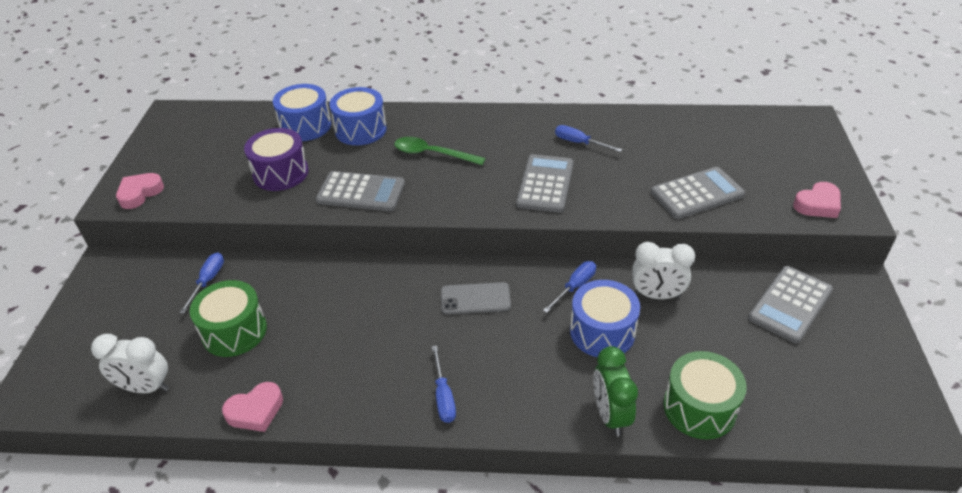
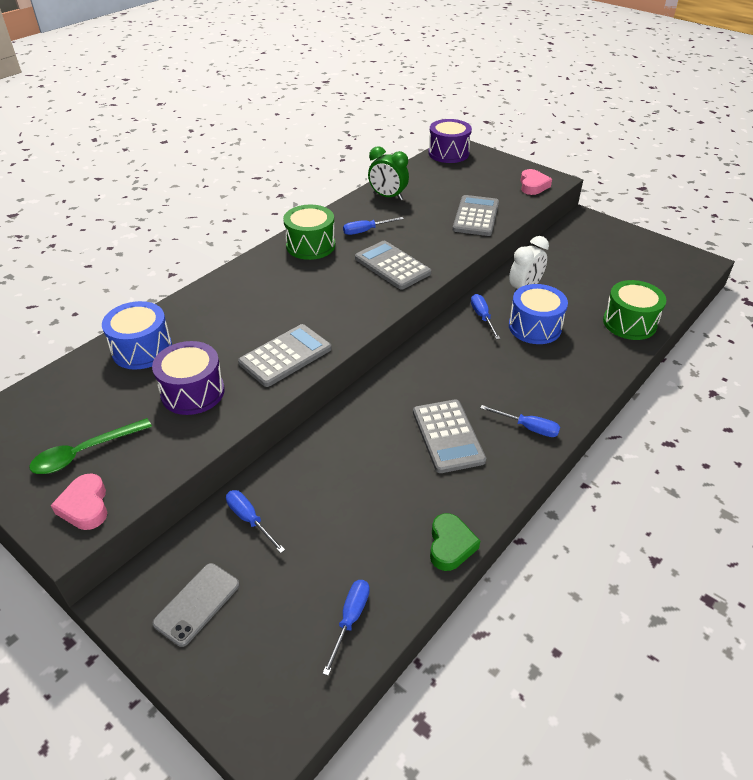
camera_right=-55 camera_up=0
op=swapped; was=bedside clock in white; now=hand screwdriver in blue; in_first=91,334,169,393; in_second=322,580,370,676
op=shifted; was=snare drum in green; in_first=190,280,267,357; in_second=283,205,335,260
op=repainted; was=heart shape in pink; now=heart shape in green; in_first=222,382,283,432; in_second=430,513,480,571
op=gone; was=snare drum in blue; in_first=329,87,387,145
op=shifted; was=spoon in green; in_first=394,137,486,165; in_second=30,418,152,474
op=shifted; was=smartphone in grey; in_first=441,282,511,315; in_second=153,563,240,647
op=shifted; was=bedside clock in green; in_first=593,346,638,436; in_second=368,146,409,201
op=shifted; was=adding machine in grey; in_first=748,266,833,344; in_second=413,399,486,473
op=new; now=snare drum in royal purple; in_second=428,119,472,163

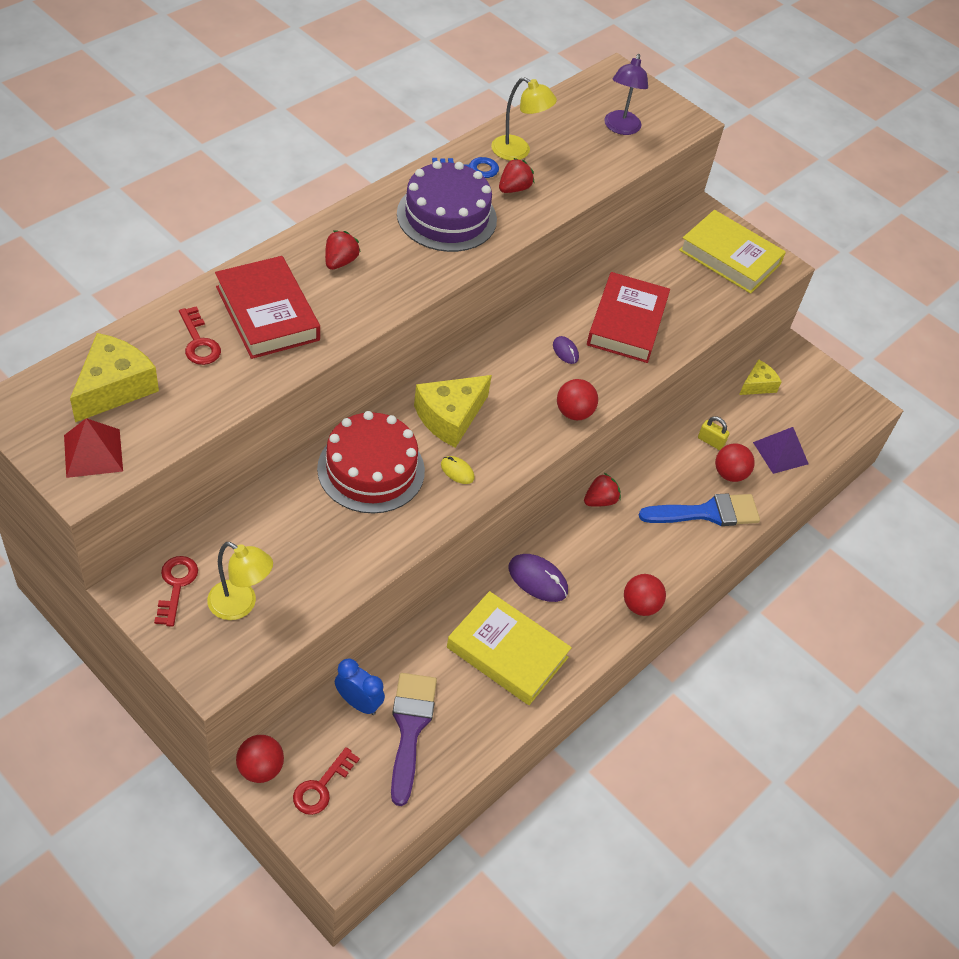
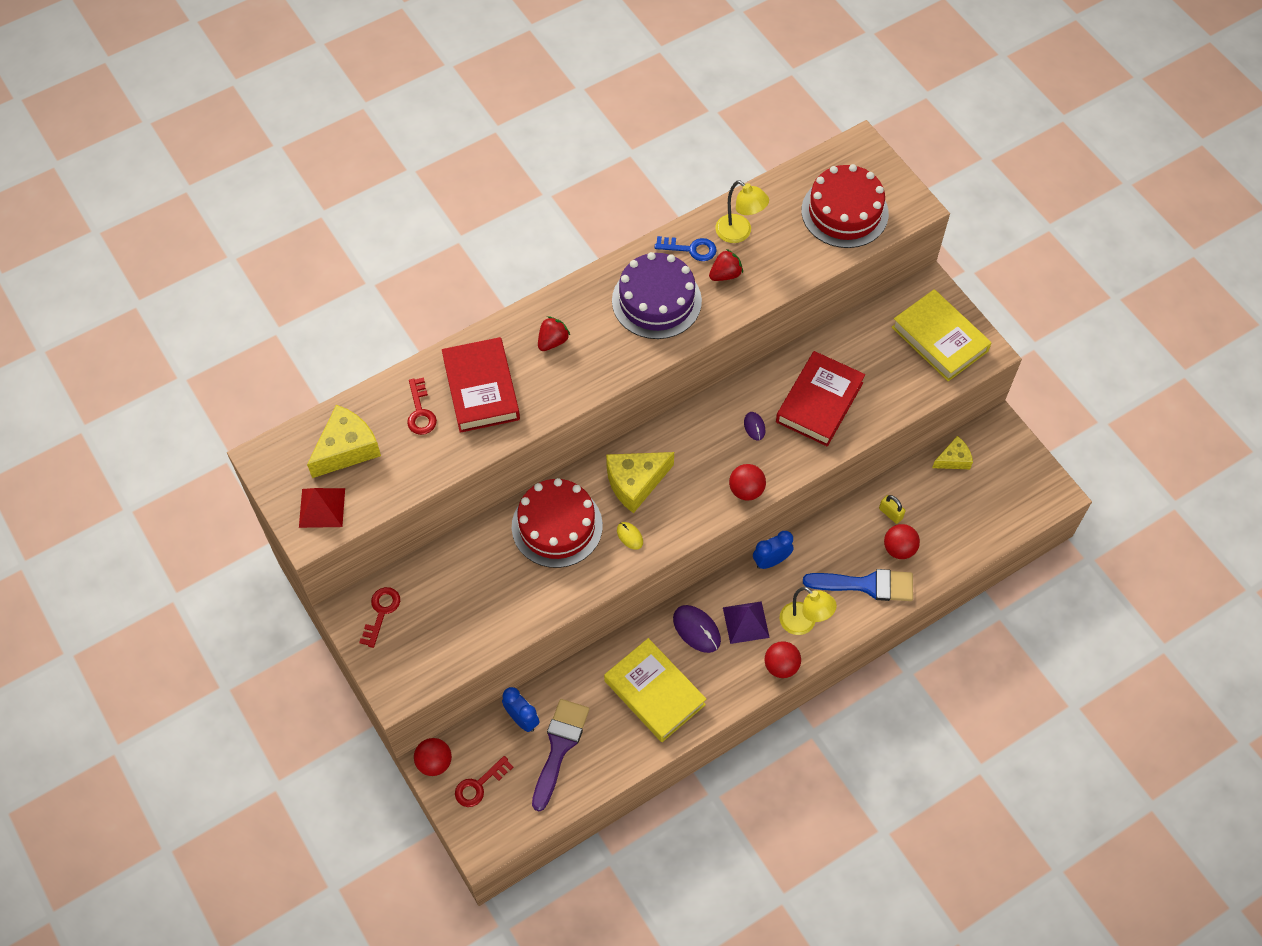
camera_right=20 camera_up=10
op=shifted; was=reading lamp in bright yellow; in_first=207,542,273,620; in_second=780,587,837,635
op=swapped; was=strawberry in red; now=bedside clock in blue; in_first=584,473,621,507; in_second=753,531,794,569
op=swapped; was=reading lamp in royal purple; now=gateau in red; in_first=604,54,648,135; in_second=801,164,889,248
op=shifted; was=pyramid shape in royal purple; in_first=753,427,809,474; in_second=723,601,770,644

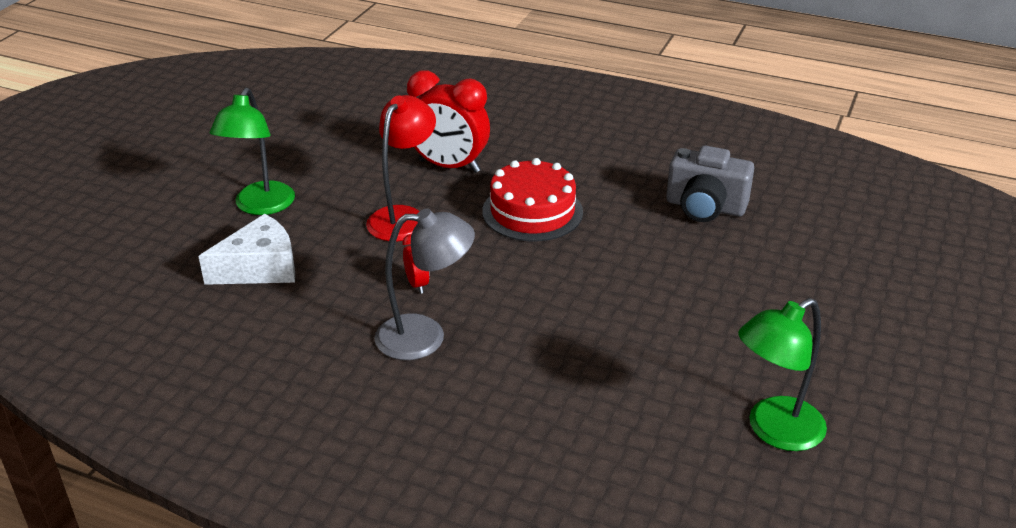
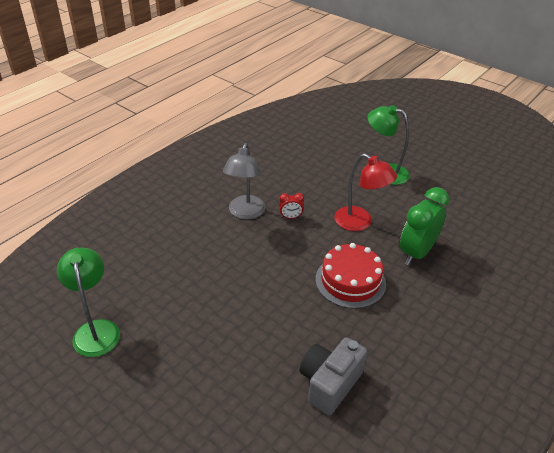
camera_right=105 camera_up=5
op=gone; was=piece of cheese in white; in_first=198,214,295,285
op=repainted; was=bedside clock in red; now=bedside clock in green; in_first=407,70,490,173; in_second=400,187,449,265

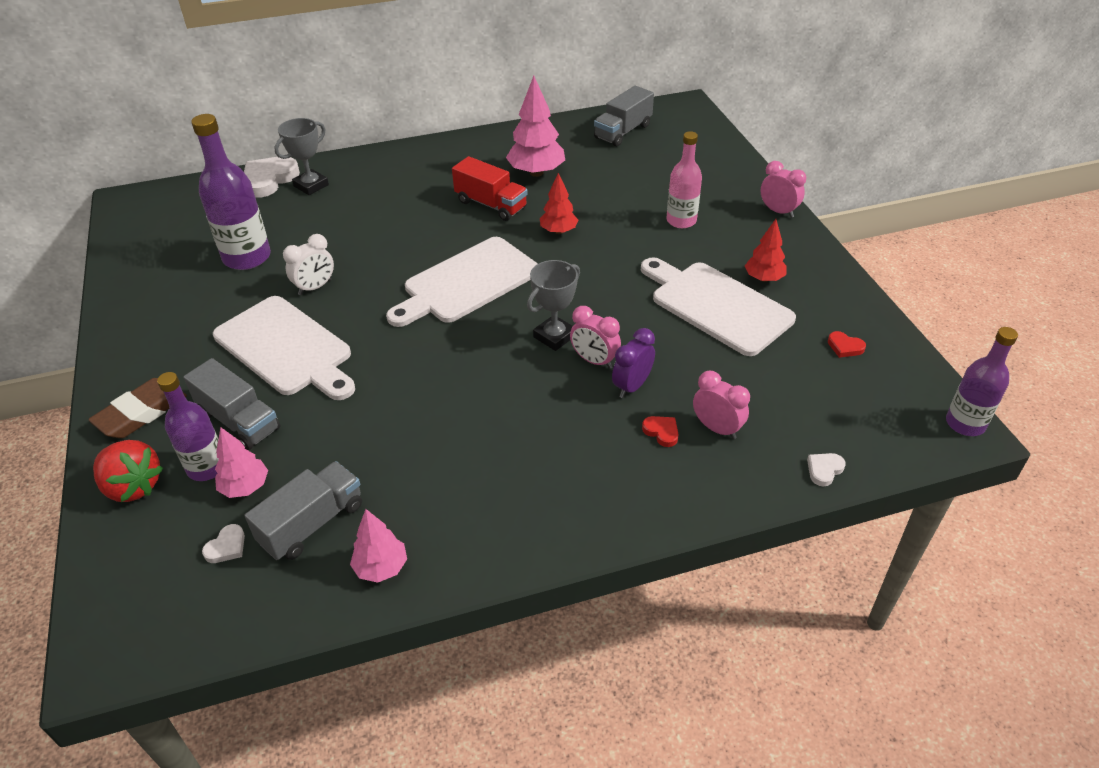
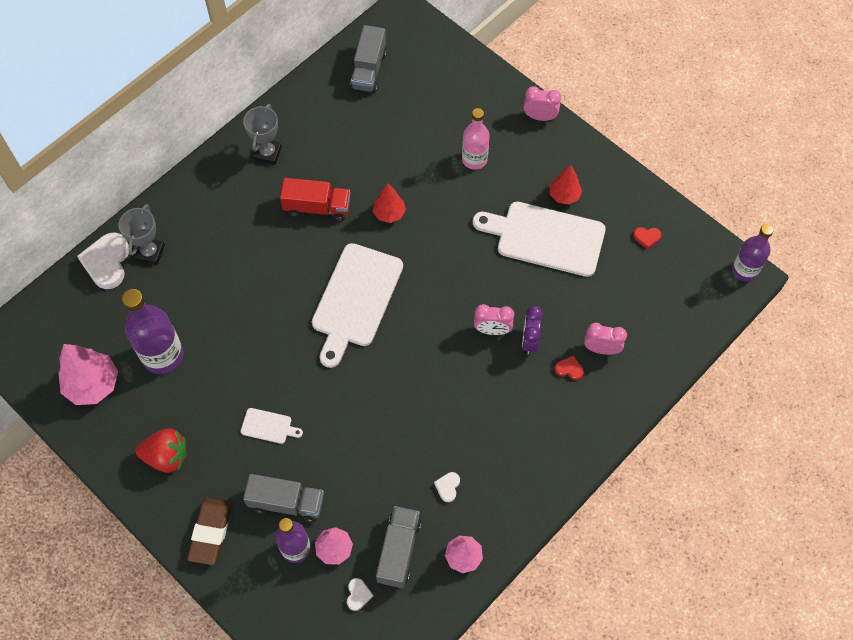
camera_right=-30 camera_up=20
op=shifted; was=strawberry in red; in_first=93,440,163,502; in_second=135,428,187,473
op=scaled; was=chopping board in white; in_first=213,296,355,400; in_second=241,408,303,444; ratio=0.43
op=gone; was=bedside clock in white; in_first=283,234,334,295
op=shifted; was=toy tree in pink; in_first=506,76,565,177; in_second=58,344,118,405
op=shifted; was=prize cup in grey; in_first=527,260,580,351; in_second=243,104,282,165
op=shifted; was=heart shape in white; in_first=807,453,846,486; in_second=434,472,460,502

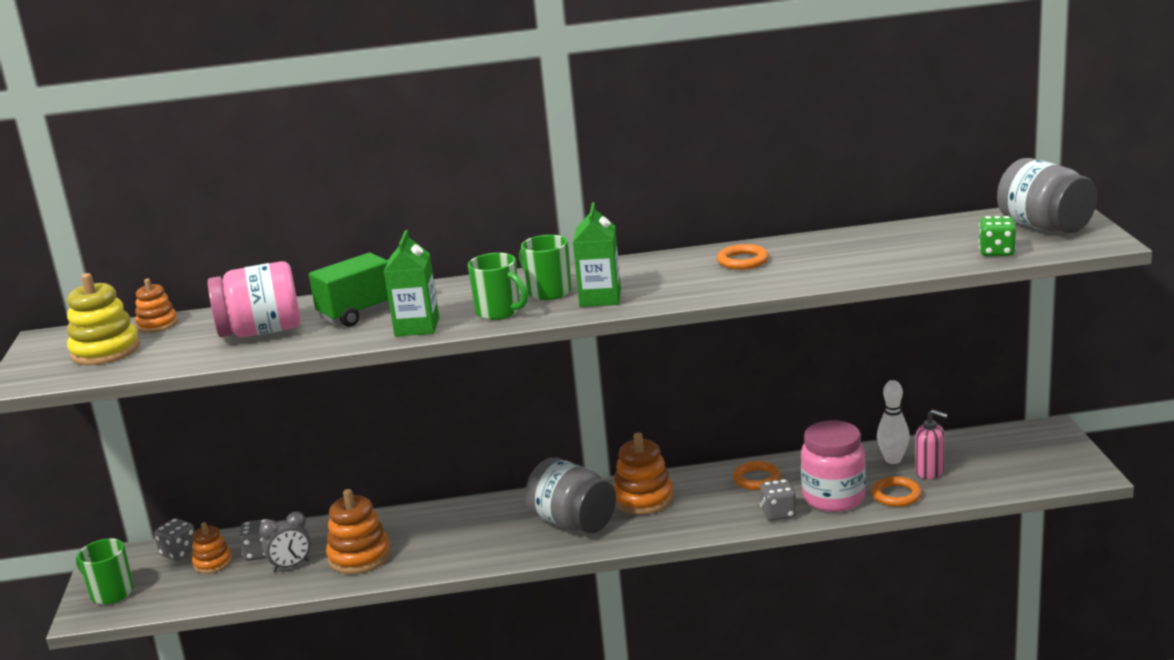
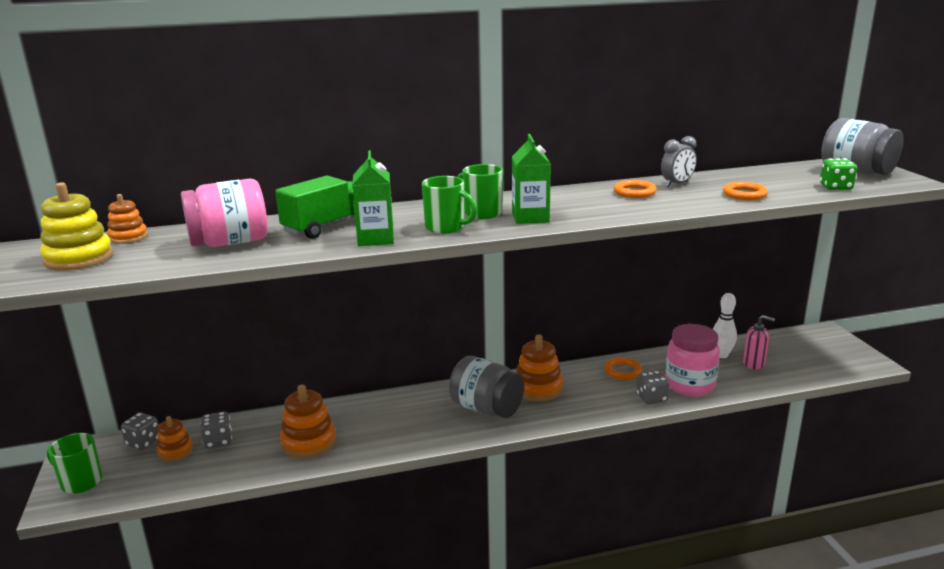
camera_right=-10 camera_up=0
op=shifted; was=bedside clock in grey; in_first=259,512,311,572; in_second=661,136,697,187
op=shifted; was=ring in orange-coloured; in_first=871,476,922,507; in_second=723,182,768,200

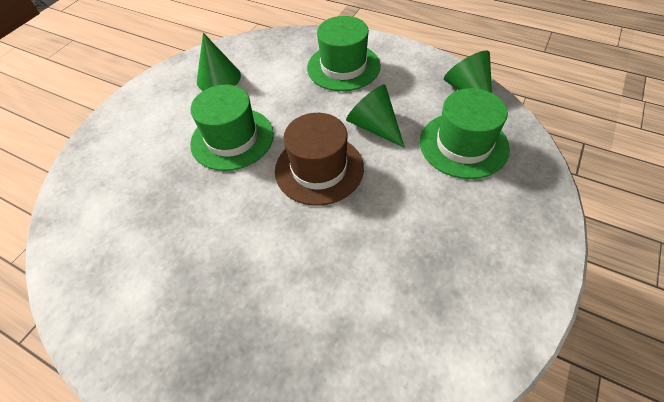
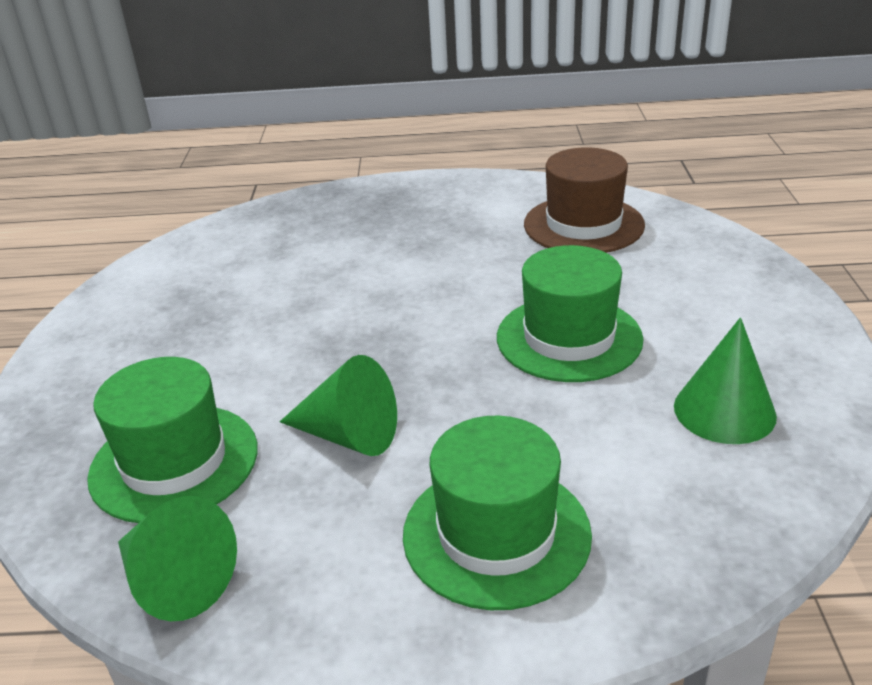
camera_right=150 camera_up=-20
op=shifted; was=hat in dark brown; in_first=275,113,364,206; in_second=524,147,645,253

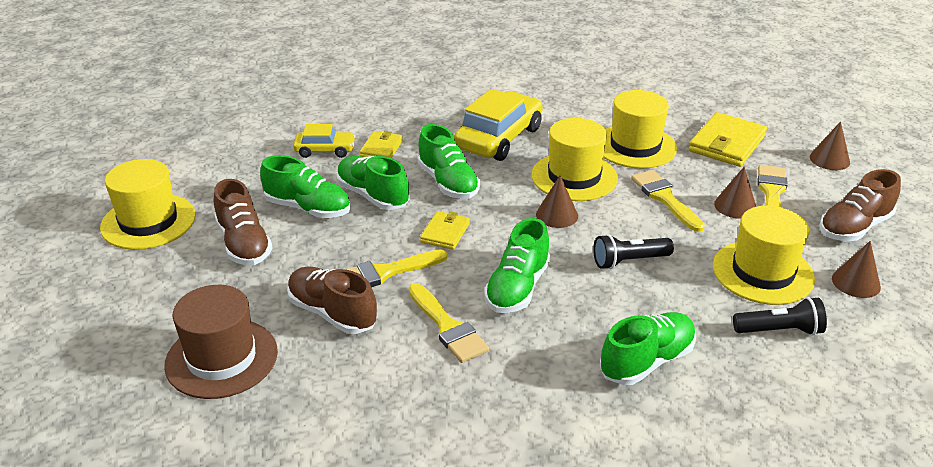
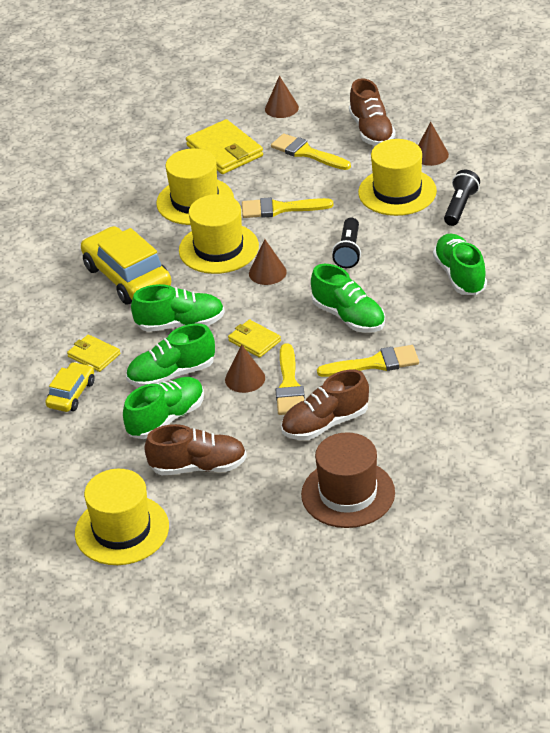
camera_right=-65 camera_up=5
op=shifted; was=cone shape in dark brown; in_first=714,167,756,219; in_second=225,344,265,393

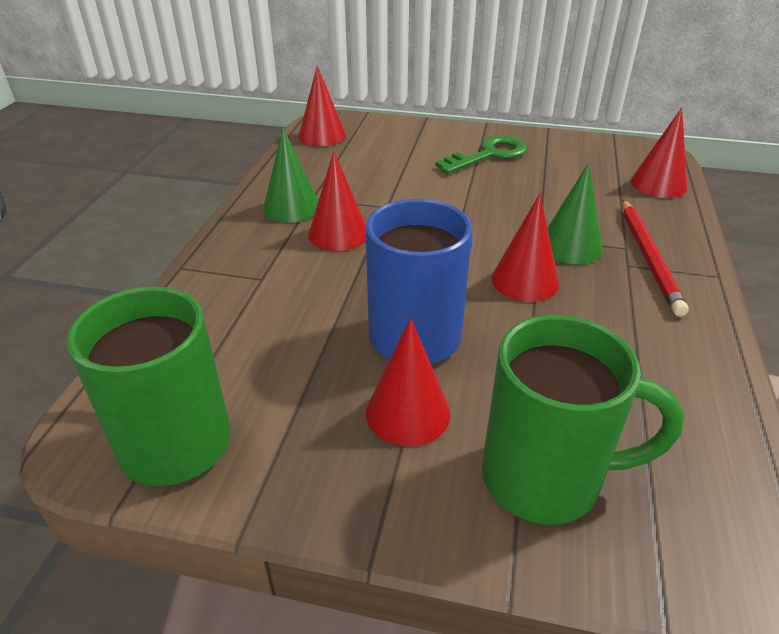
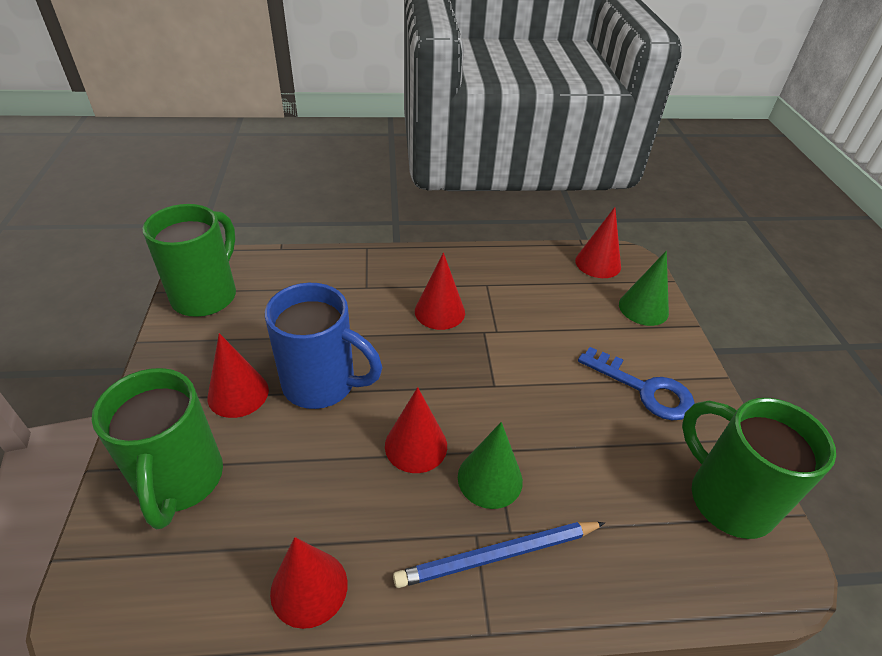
camera_right=70 camera_up=5
op=shifted; was=cone shape in green; in_first=263,128,318,223; in_second=619,251,669,326
op=repainted; was=latchkey in green; now=latchkey in blue; in_first=435,135,527,174; in_second=578,347,695,420
op=repainted; was=wooden pencil in red; now=wooden pencil in blue; in_first=622,200,689,317; in_second=393,522,605,588
op=shifted; was=cone shape in red; in_first=631,107,687,198; in_second=270,537,348,629
op=new; now=tea mug in green; in_second=682,398,836,539

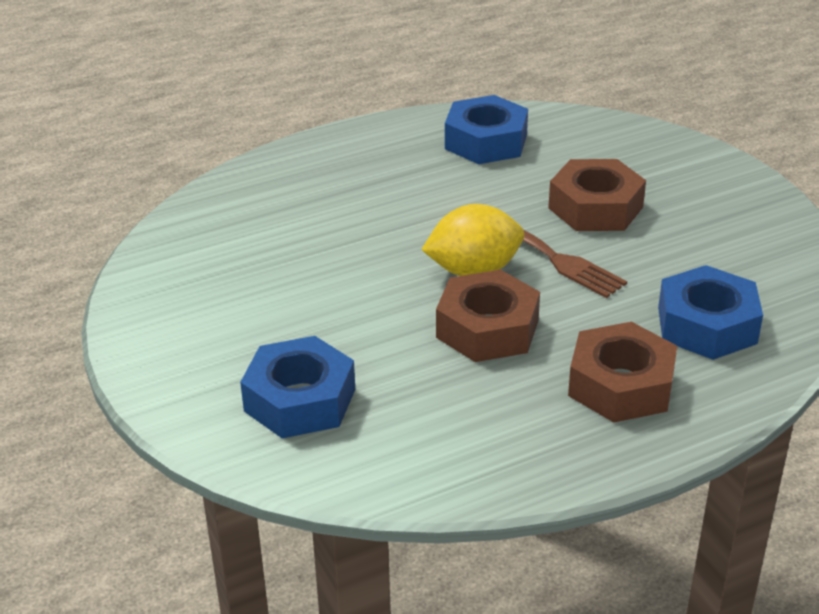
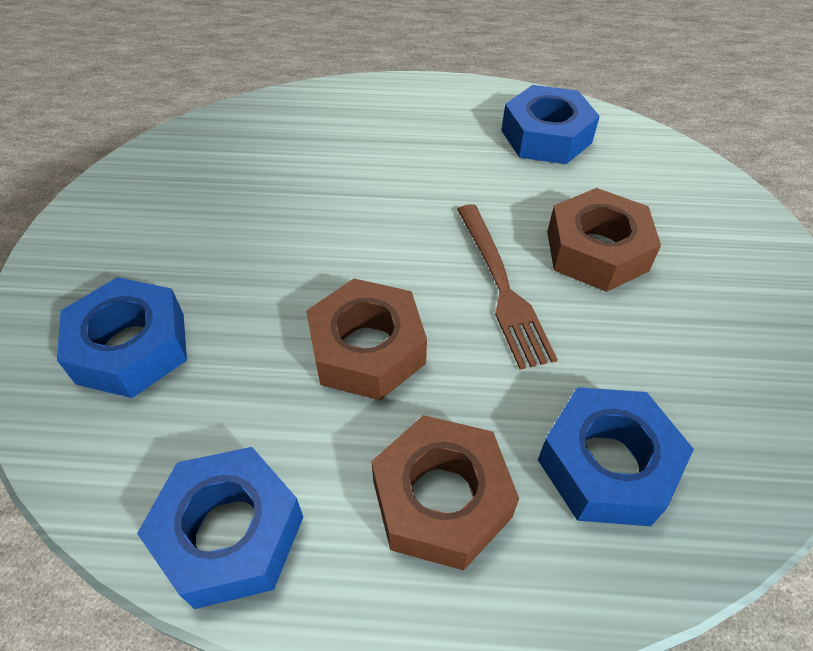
camera_right=30 camera_up=15
op=gone; was=lemon in bright yellow; in_first=421,204,524,276
op=new; now=nut in blue; in_second=137,447,303,609

